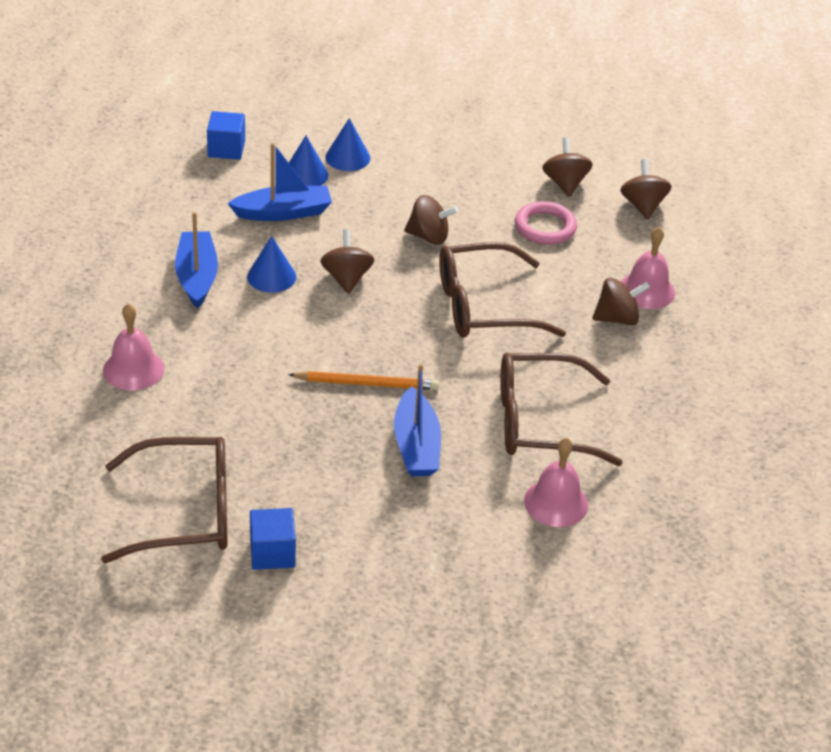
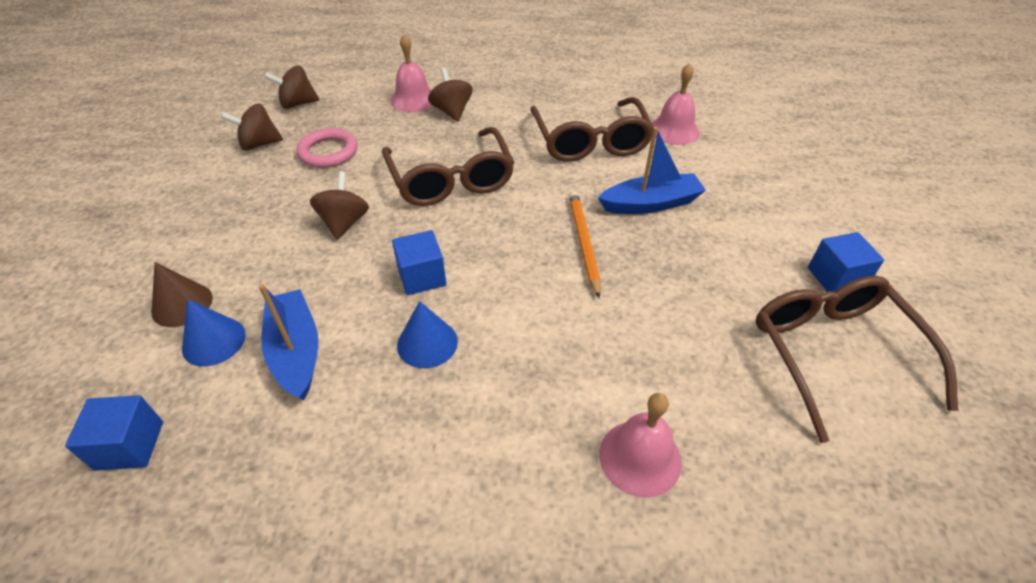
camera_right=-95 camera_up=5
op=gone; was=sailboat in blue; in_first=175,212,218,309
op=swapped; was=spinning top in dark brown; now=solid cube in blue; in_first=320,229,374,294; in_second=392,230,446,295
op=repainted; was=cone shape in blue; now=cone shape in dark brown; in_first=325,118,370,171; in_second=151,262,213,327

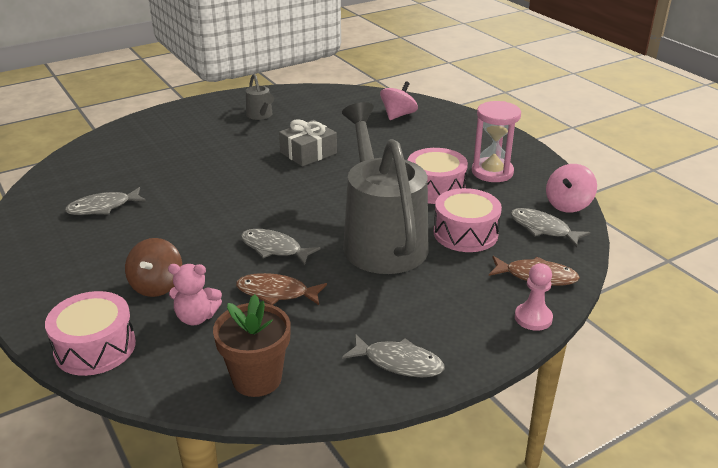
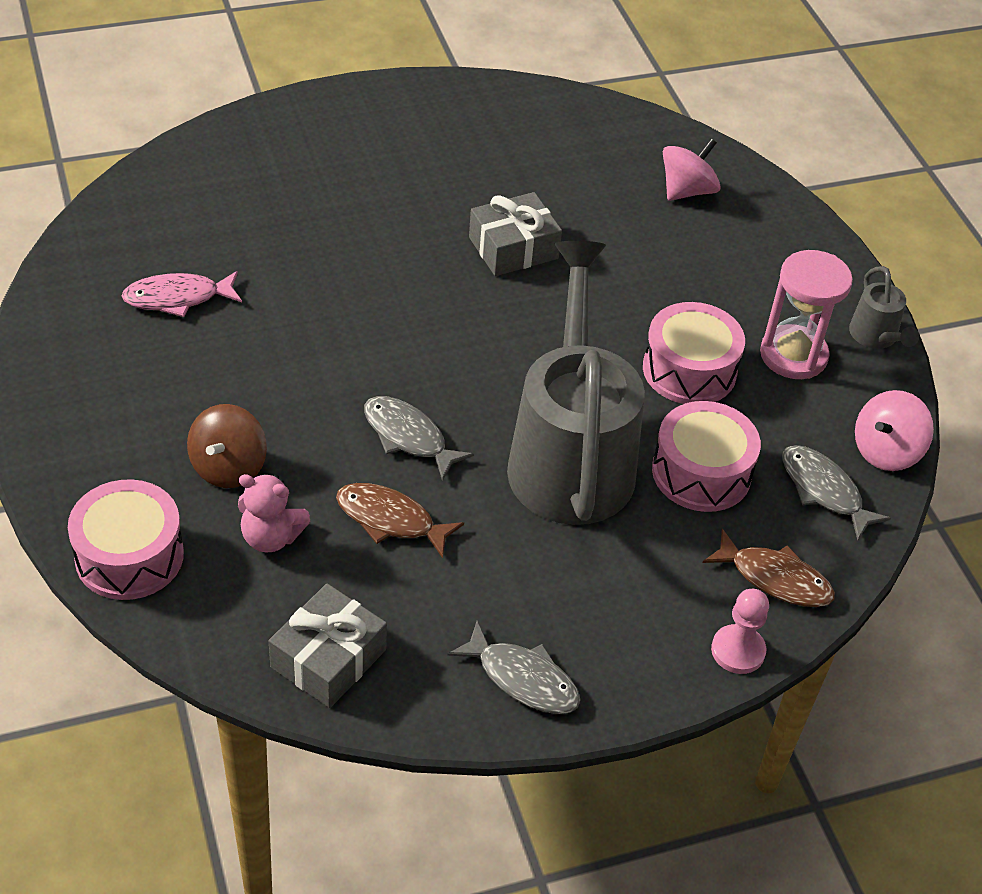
camera_right=10 camera_up=15
op=repainted; was=toy fish in grey; now=toy fish in pink; in_first=65,187,146,215; in_second=122,271,242,317
op=swapped; was=flower pot in dark brown; now=wrapped gift in grey; in_first=213,294,291,397; in_second=269,584,387,708
op=shifted; was=sprinkling can in grey; in_first=246,74,274,120; in_second=849,266,919,349

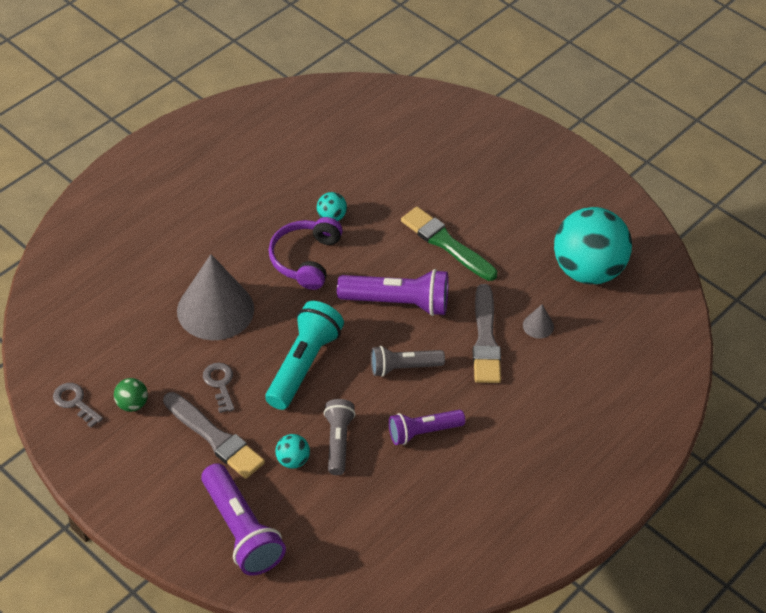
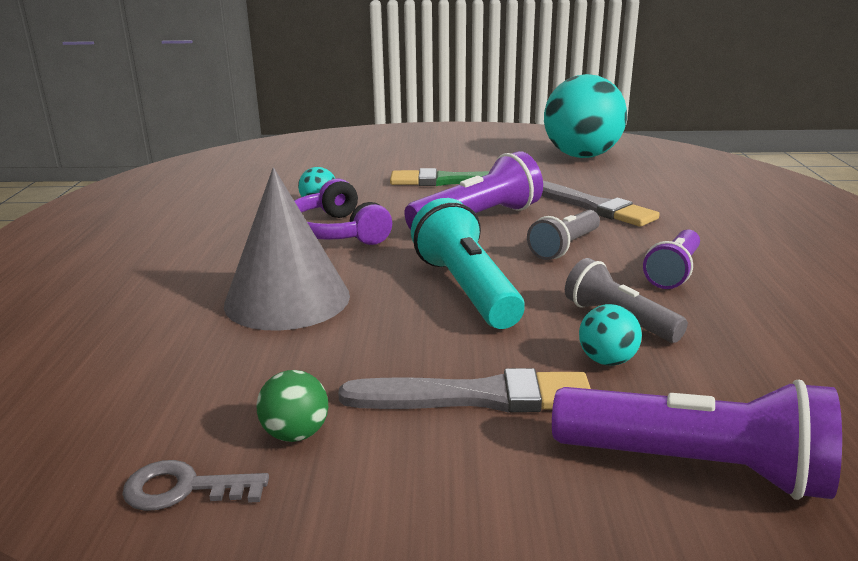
camera_right=-40 camera_up=-25
op=gone; was=latchkey in grey; in_first=203,362,235,413
op=gone; was=cone shape in grey; in_first=523,305,554,338

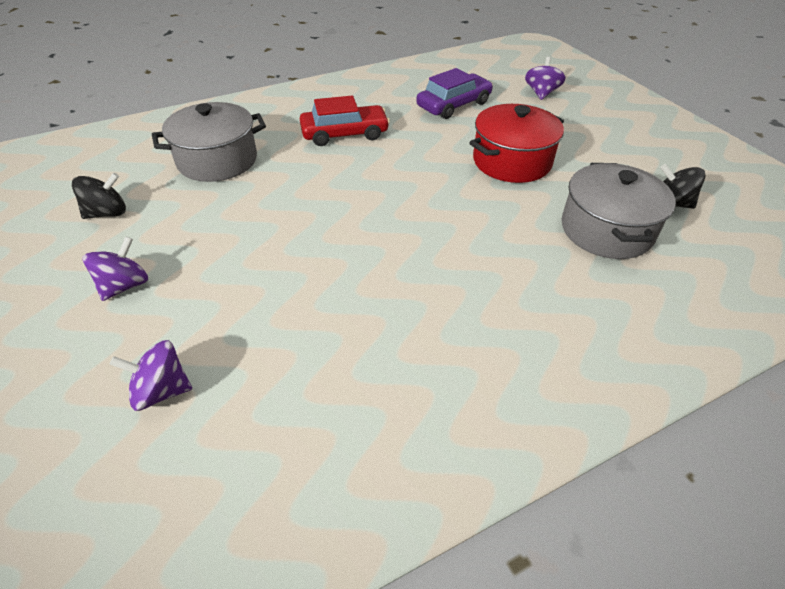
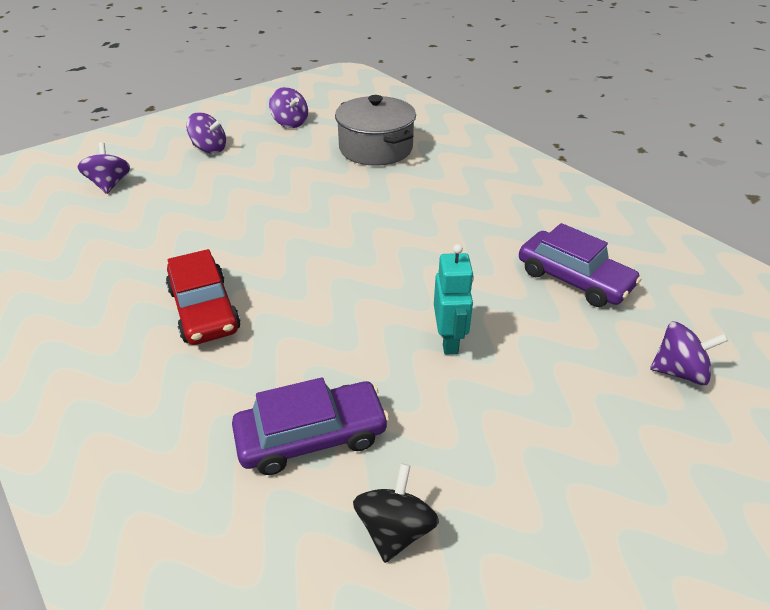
camera_right=80 camera_up=-5
op=repainted; was=spinning top in ebony; now=spinning top in royal purple; in_first=72,173,126,219; in_second=269,87,308,128
op=shifted; was=car in red; in_first=300,96,390,146; in_second=166,249,241,345
op=swapped; was=cooking pot in red; now=toy robot in aqua; in_first=469,104,564,183; in_second=434,244,474,354
op=swapped; was=cooking pot in grey; now=car in royal purple; in_first=562,163,676,259; in_second=232,377,389,475

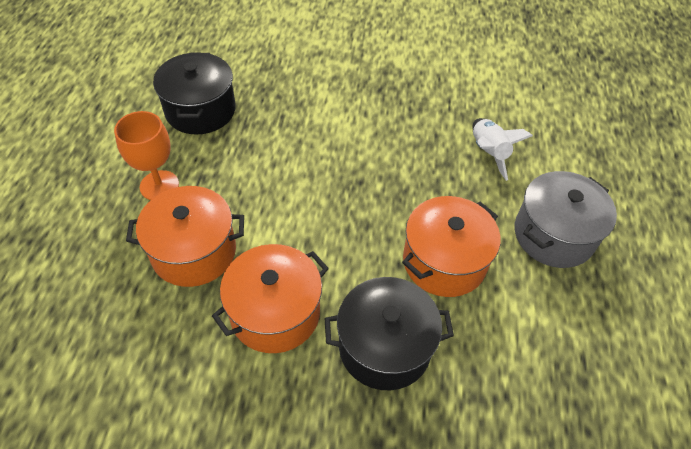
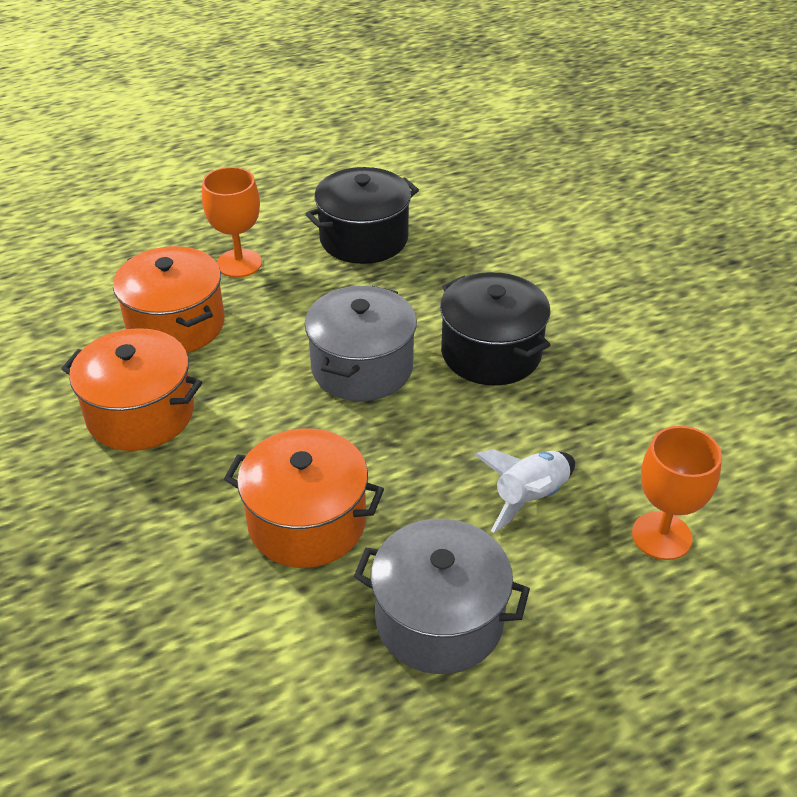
camera_right=60 camera_up=-10
op=shifted; was=cooking pot in ebony; in_first=325,277,454,390; in_second=440,272,551,386
op=new; now=cooking pot in grey; in_second=305,286,417,401
op=new; now=chalice in orange-coloured; in_second=632,426,722,560

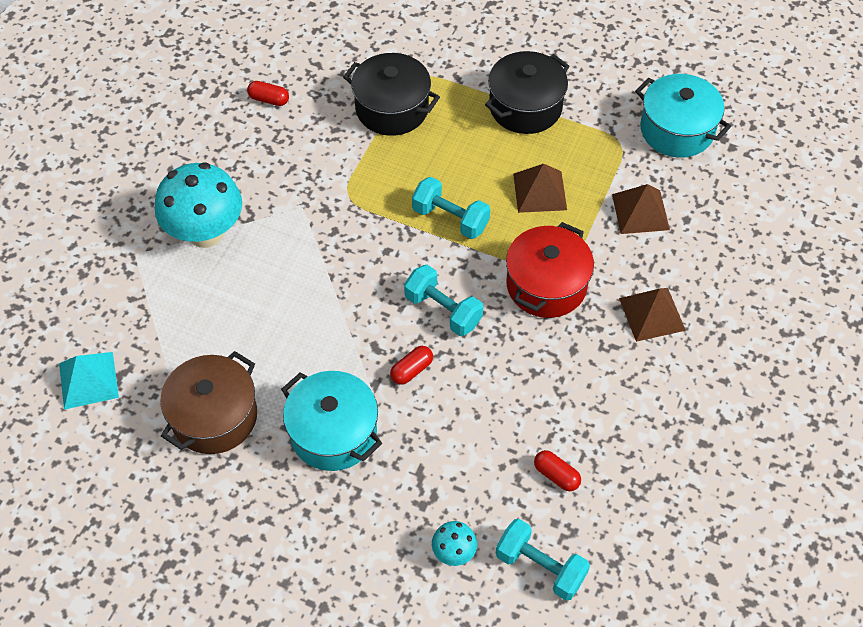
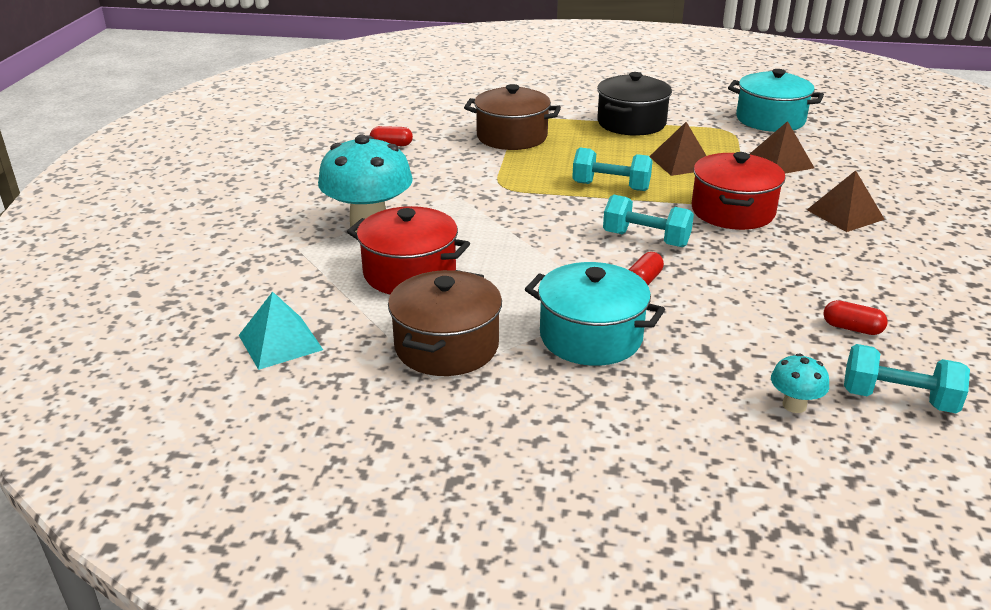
camera_right=-15 camera_up=-25
op=repainted; was=cooking pot in ebony; now=cooking pot in dark brown; in_first=343,53,440,136; in_second=464,84,561,150
op=new; now=cooking pot in red; in_second=347,206,470,294

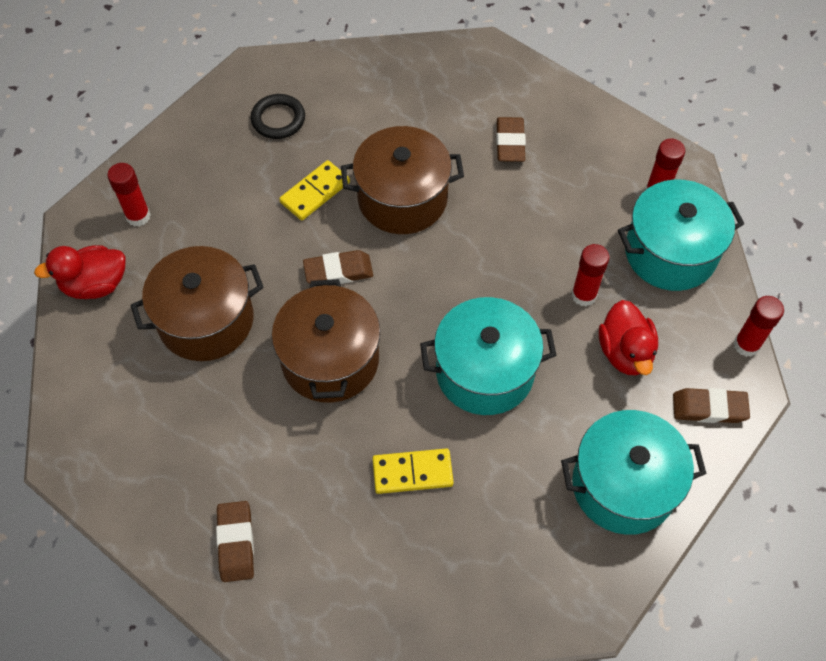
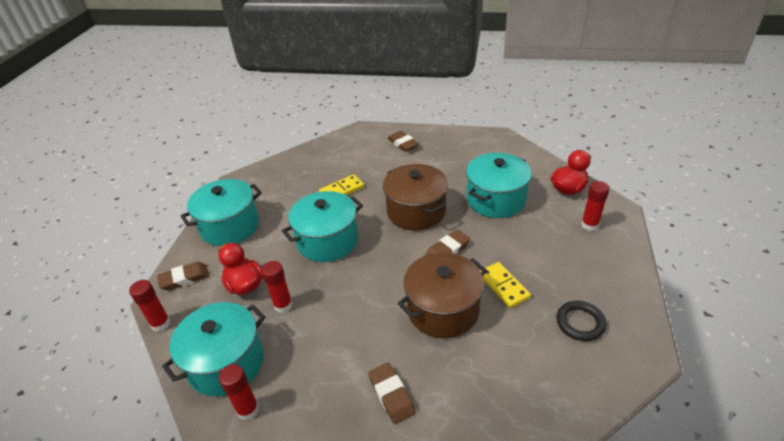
camera_right=155 camera_up=-20
op=repainted; was=cooking pot in dark brown; now=cooking pot in aqua; in_first=131,246,264,361; in_second=466,153,532,218
op=rotated; was=domino piece in bright yellow; in_first=279,160,350,220; in_second=480,262,531,308; clockwise=-45

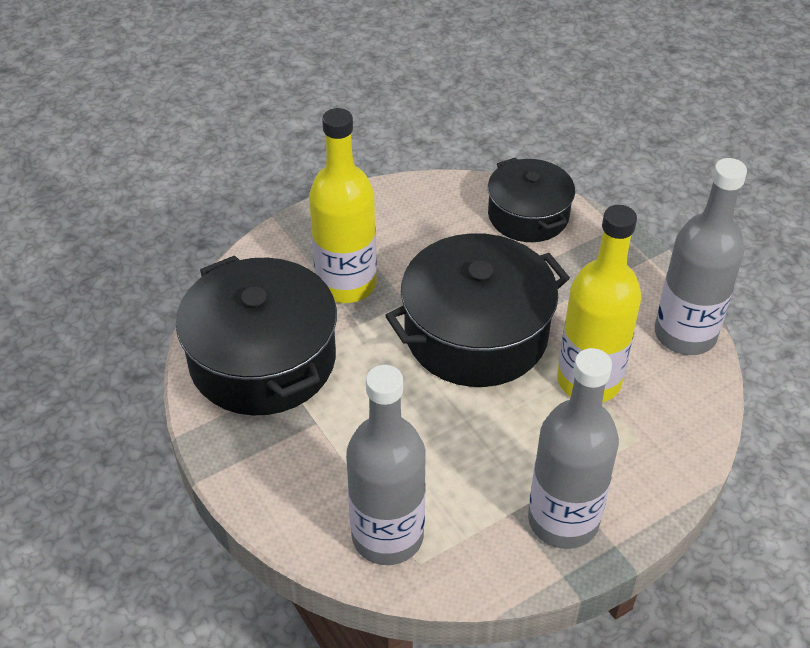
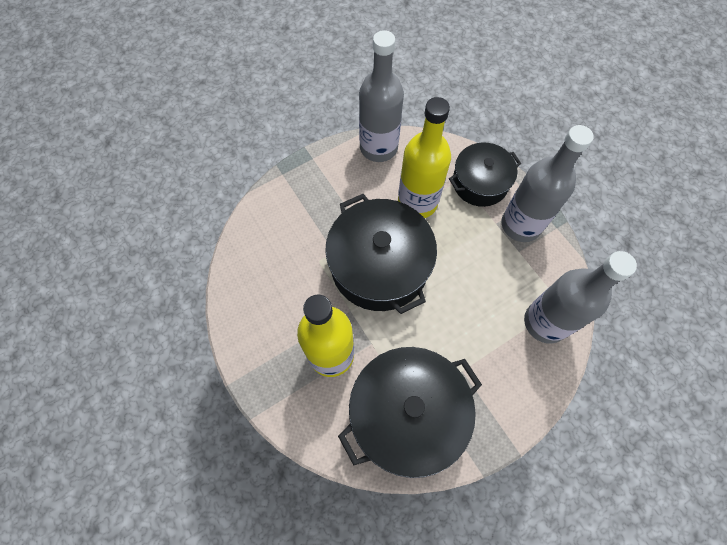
camera_right=-90 camera_up=20
op=shifted; was=cooking pot in ebony; in_first=488,157,575,242; in_second=449,142,521,207

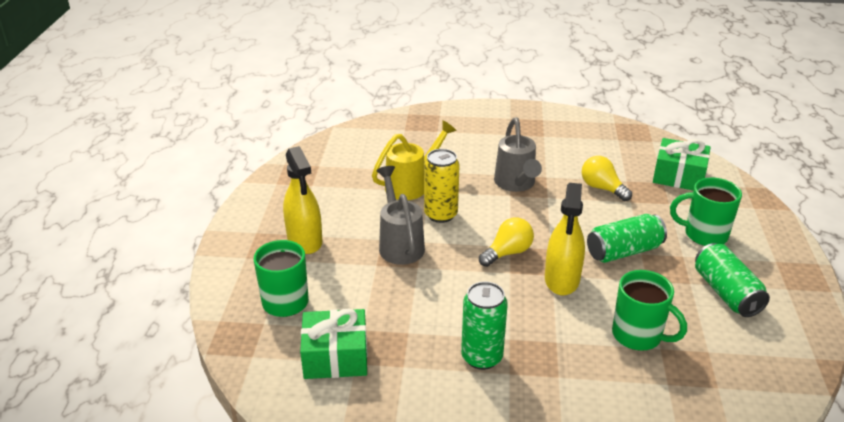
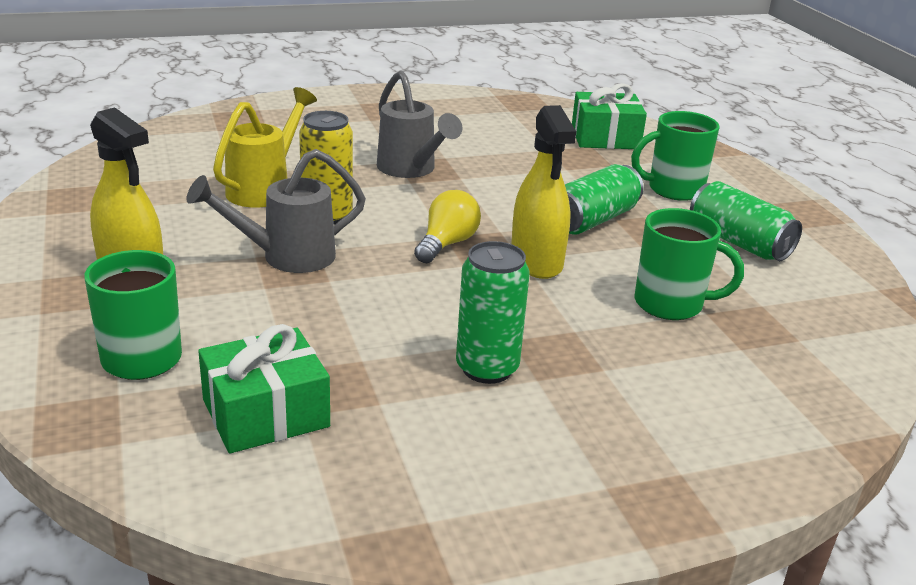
camera_right=-25 camera_up=-5
op=rotated; was=sprinkling can in grey; in_first=376,166,425,265; in_second=186,149,366,273; clockwise=-75
op=gone; was=bulb in bright yellow; in_first=582,156,632,201

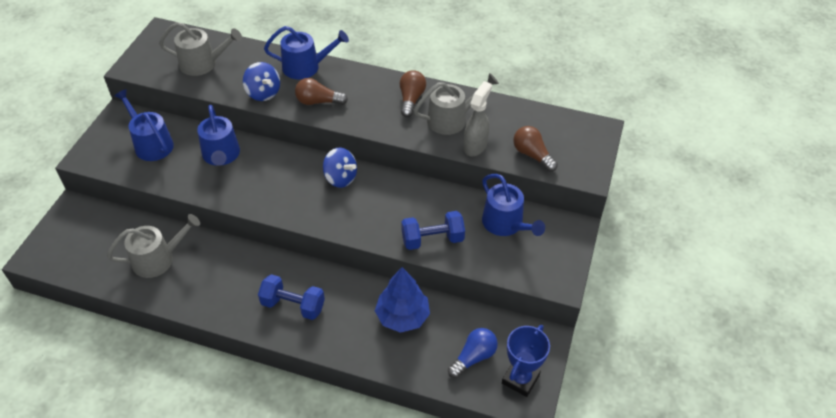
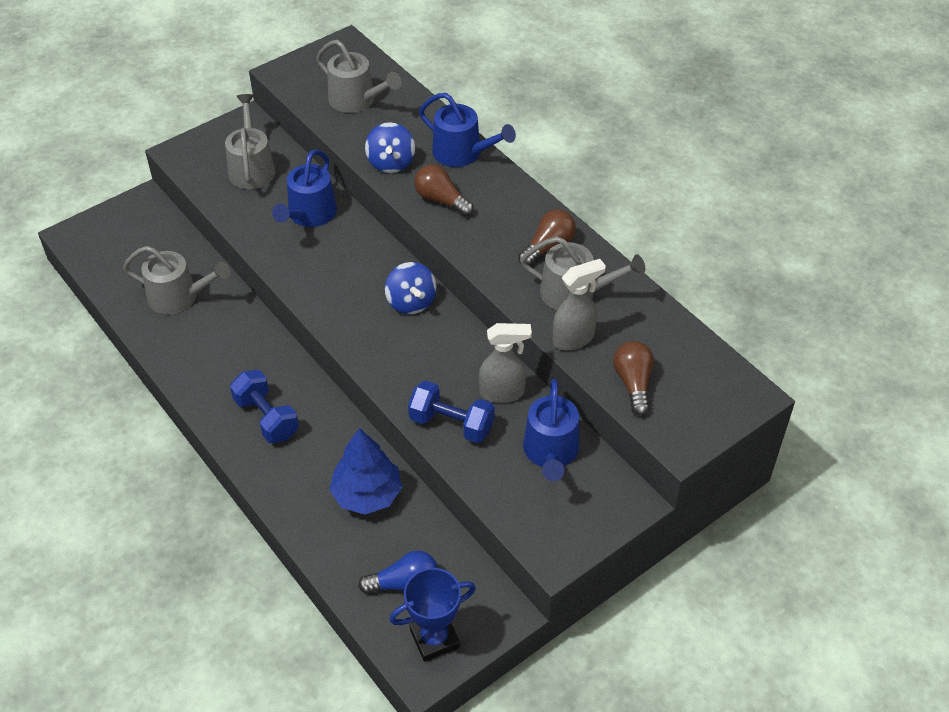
camera_right=35 camera_up=0
op=repainted; was=sprinkling can in blue; now=sprinkling can in grey; in_first=114,89,174,161; in_second=225,94,276,189
op=new; now=spray bottle in grey; in_second=479,323,532,403

